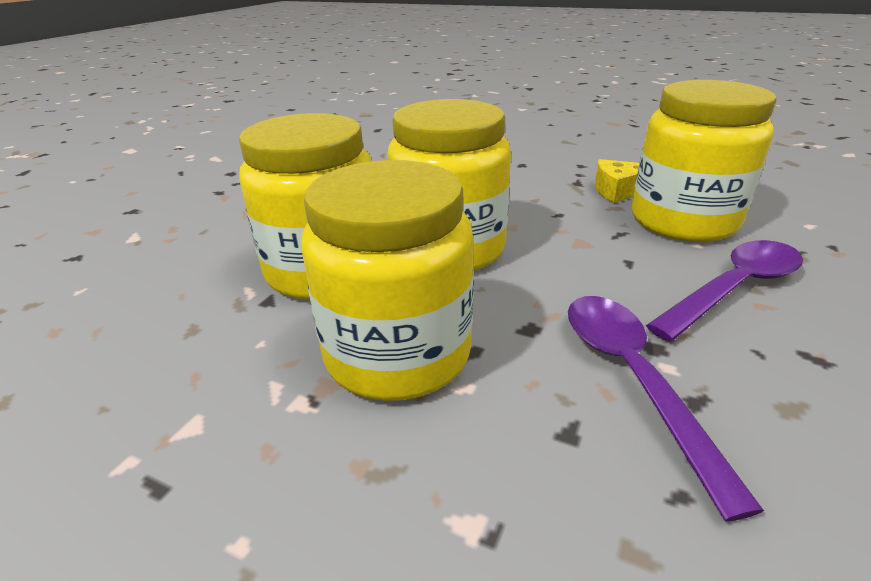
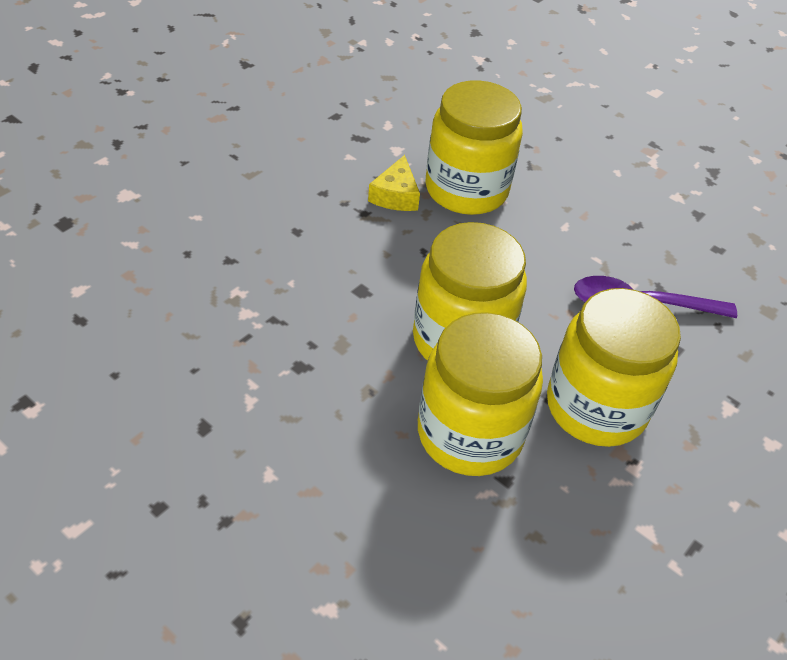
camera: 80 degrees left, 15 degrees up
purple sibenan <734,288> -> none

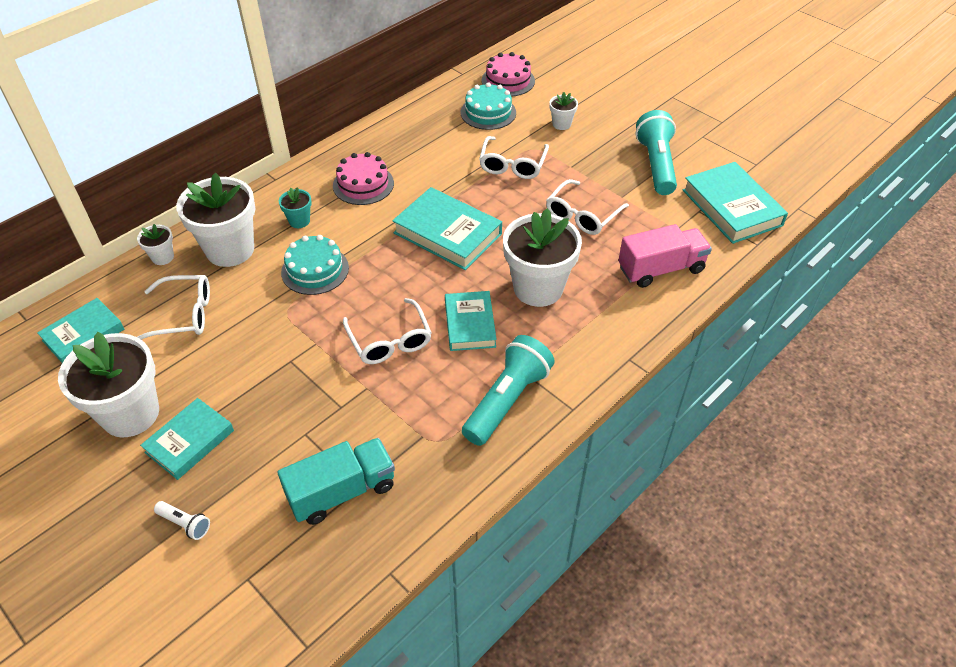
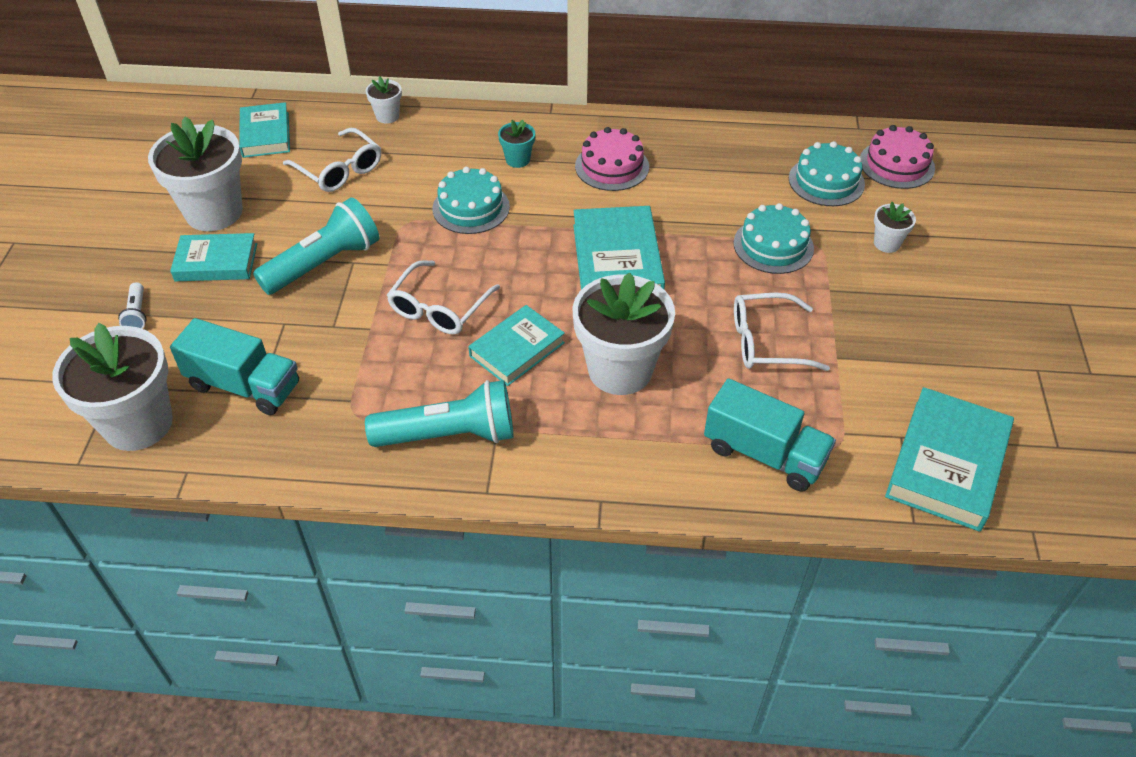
camera: 50 degrees right, 0 degrees up
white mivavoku <230,250> -> white mivavoku <138,424>, move
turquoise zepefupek <83,335> -> turquoise zepefupek <265,134>, 75 degrees clockwise
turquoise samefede <656,165> -> turquoise samefede <324,263>, move
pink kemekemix <661,269> -> turquoise kemekemix <764,454>
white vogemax <513,164> -> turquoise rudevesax <773,245>

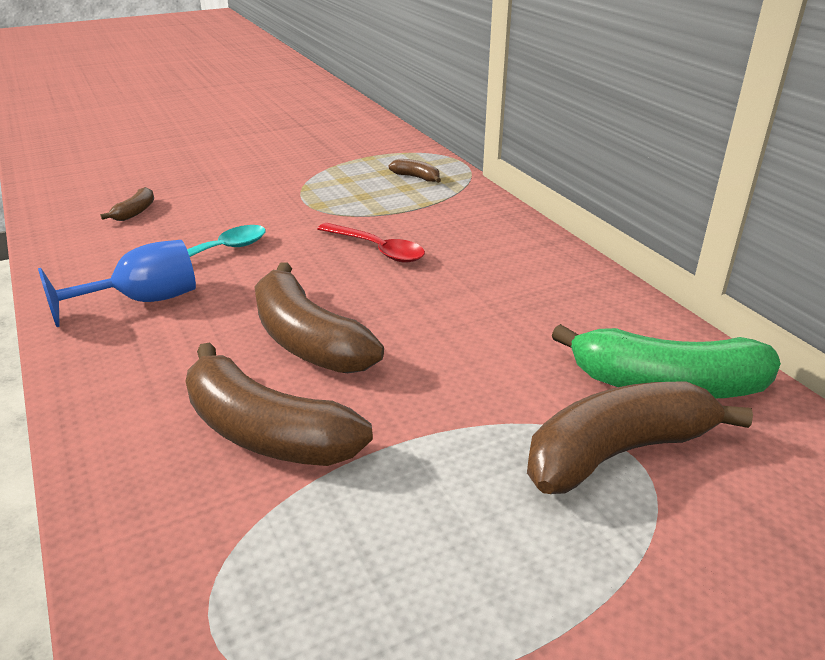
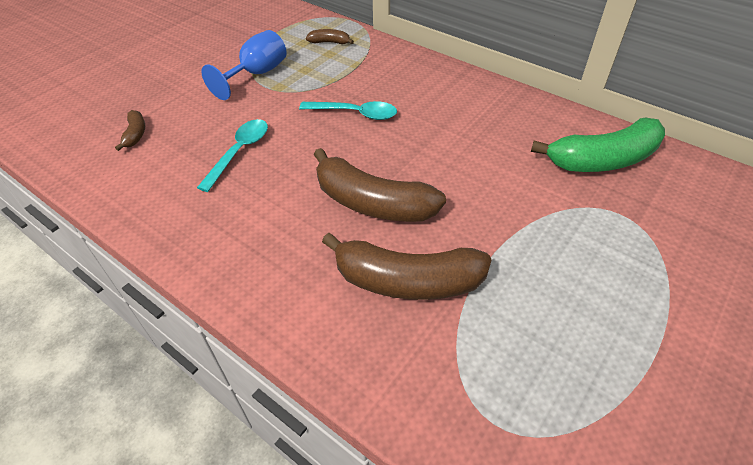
camera: 25 degrees left, 15 degrees up
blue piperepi <143,301> -> blue piperepi <257,74>, move
red sibenan <377,249> -> turquoise sibenan <355,114>
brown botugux <618,452> -> none

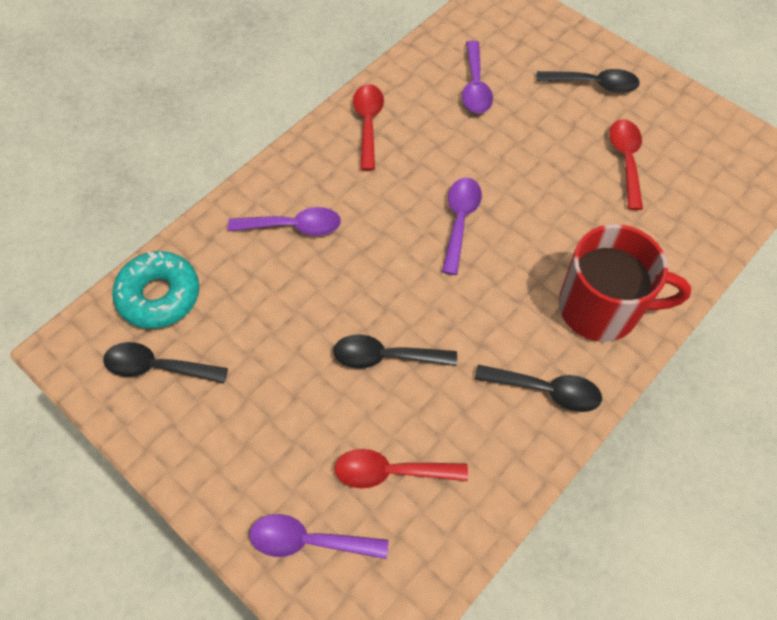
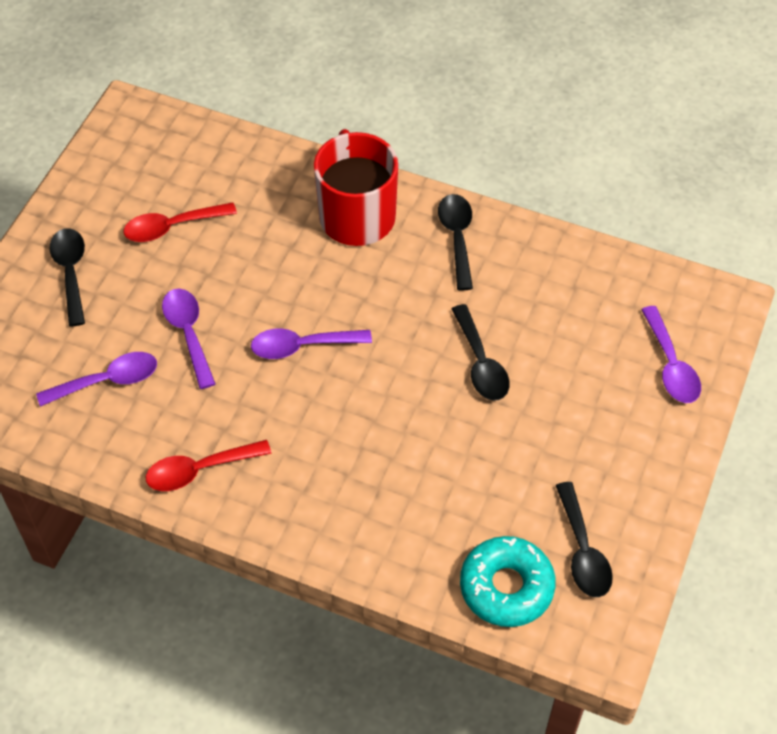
camera: 110 degrees left, 5 degrees down
purple sibenan <294,226> -> purple sibenan <188,333>, move
red sibenan <390,472> -> none

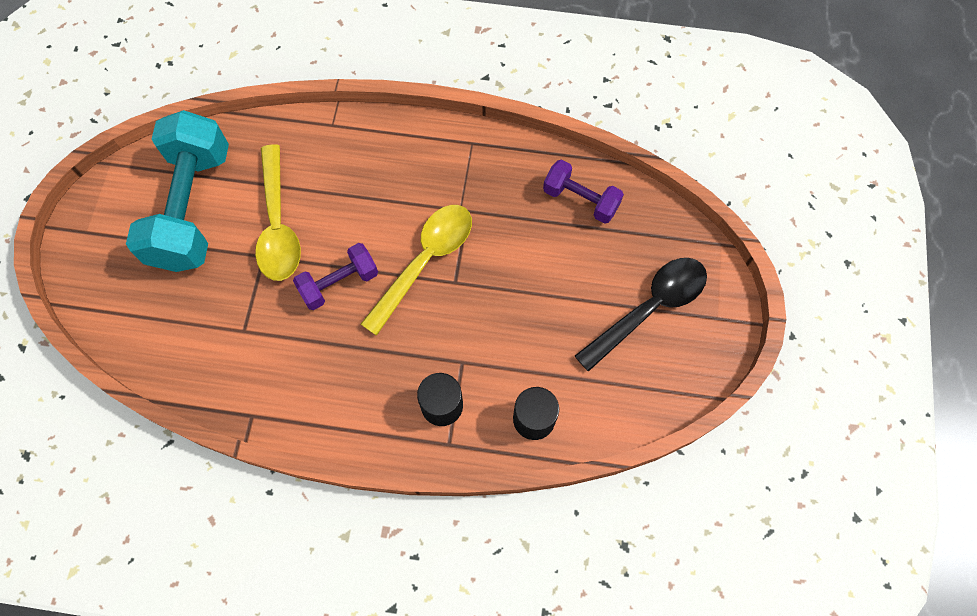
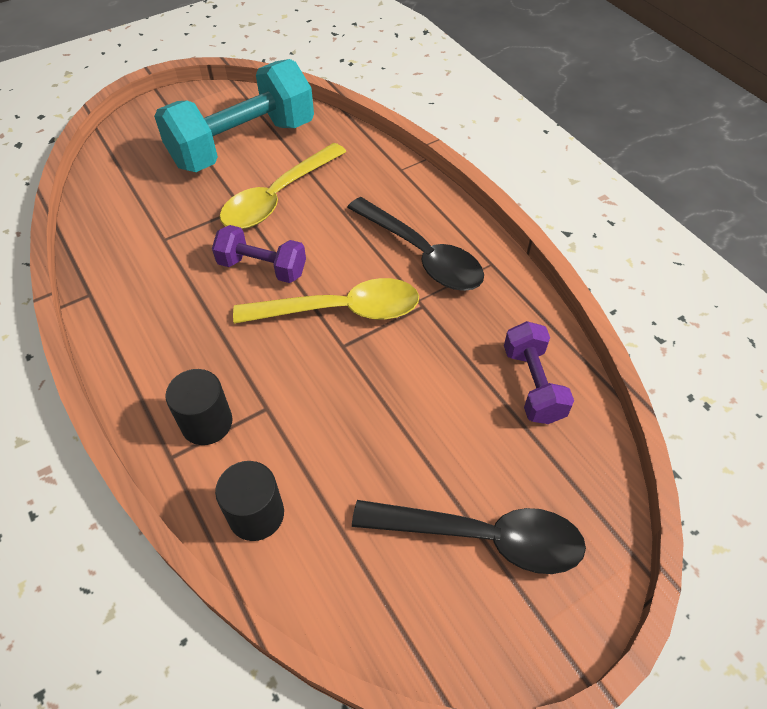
camera: 50 degrees right, 15 degrees down
none -> black sibenan <421,254>

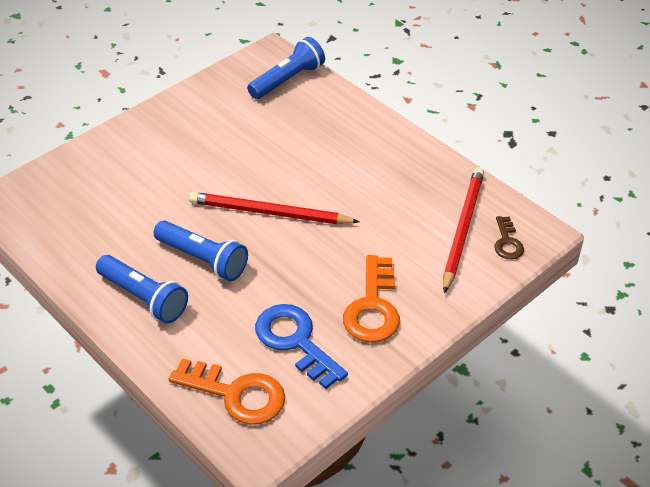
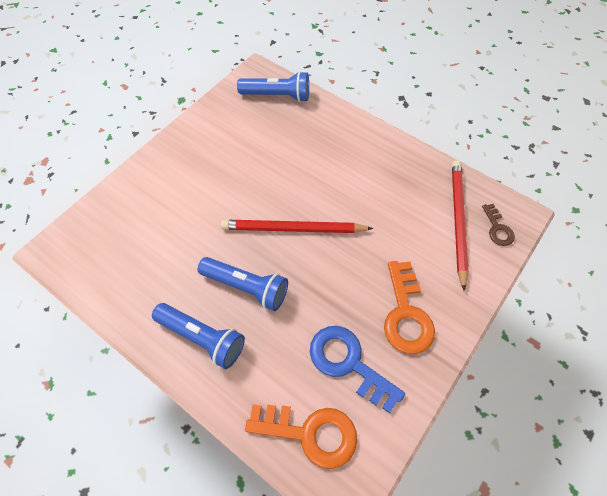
camera: 10 degrees left, 15 degrees up
blue samefede <288,80> -> blue samefede <277,96>, 60 degrees clockwise

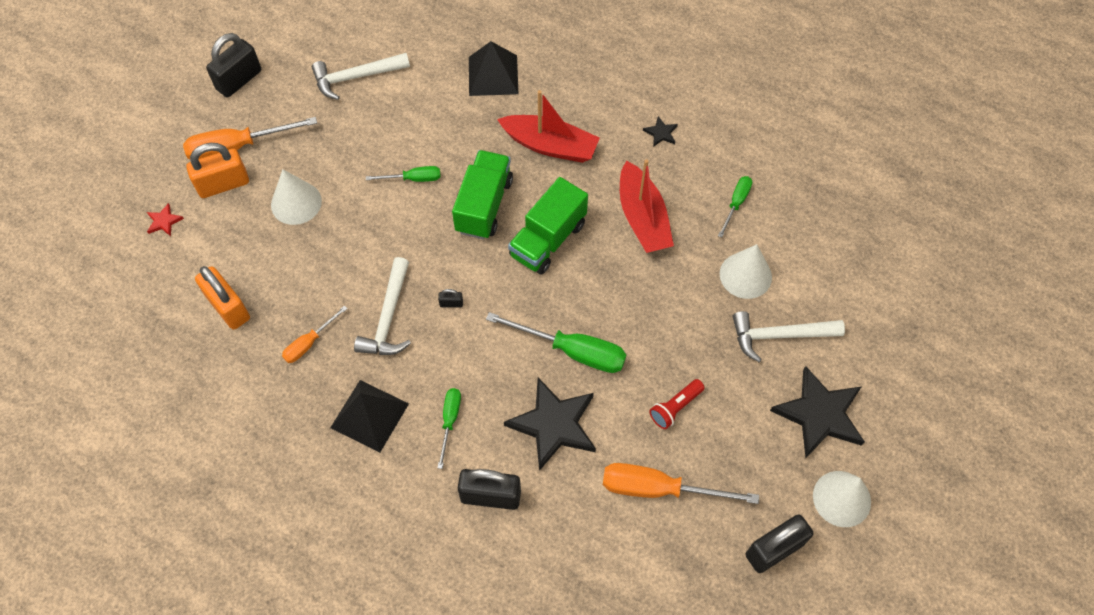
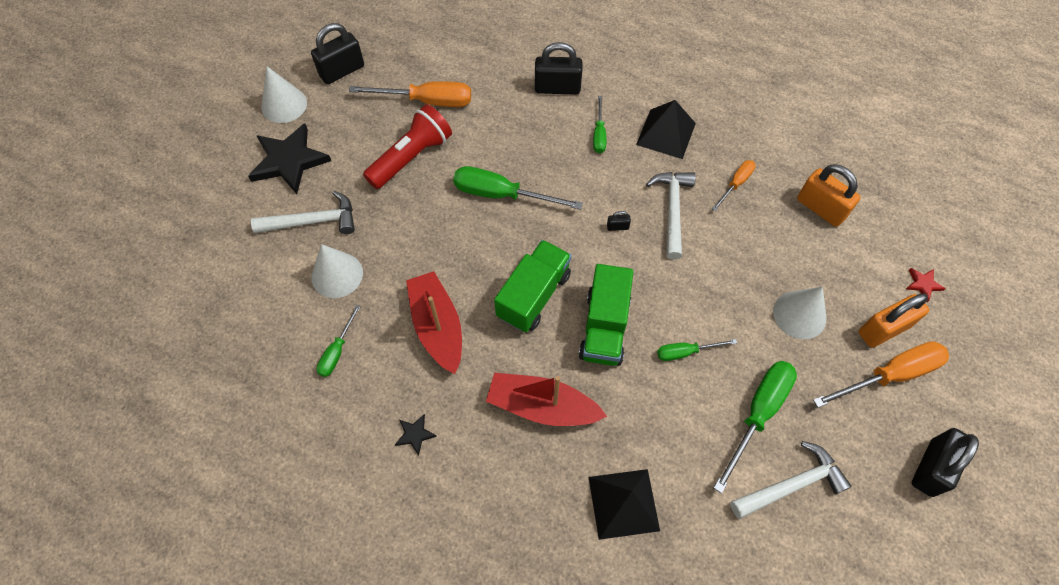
camera: 175 degrees right, 0 degrees up
red samefede <675,407> -> red samefede <411,157>, x1.83
none -> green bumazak <758,414>
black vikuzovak <553,424> -> none

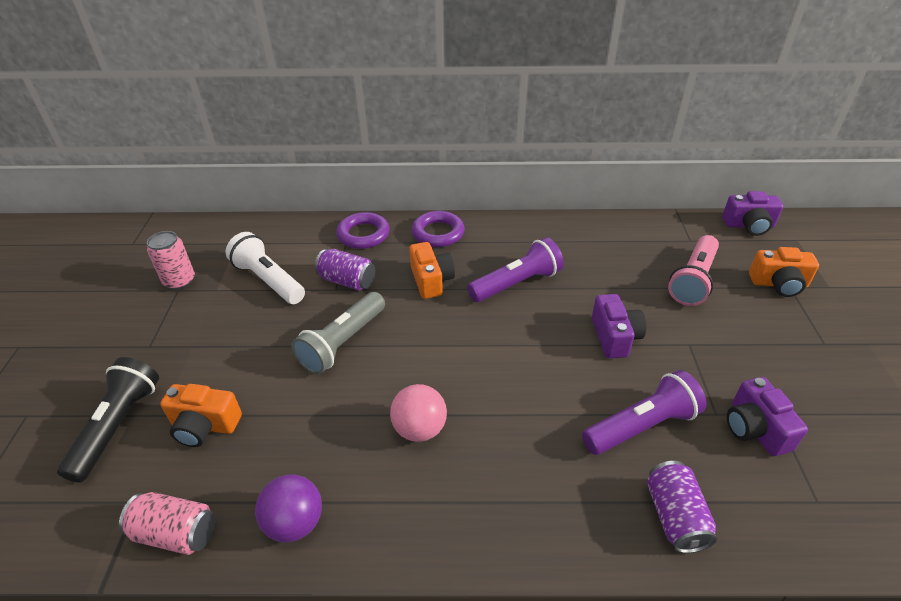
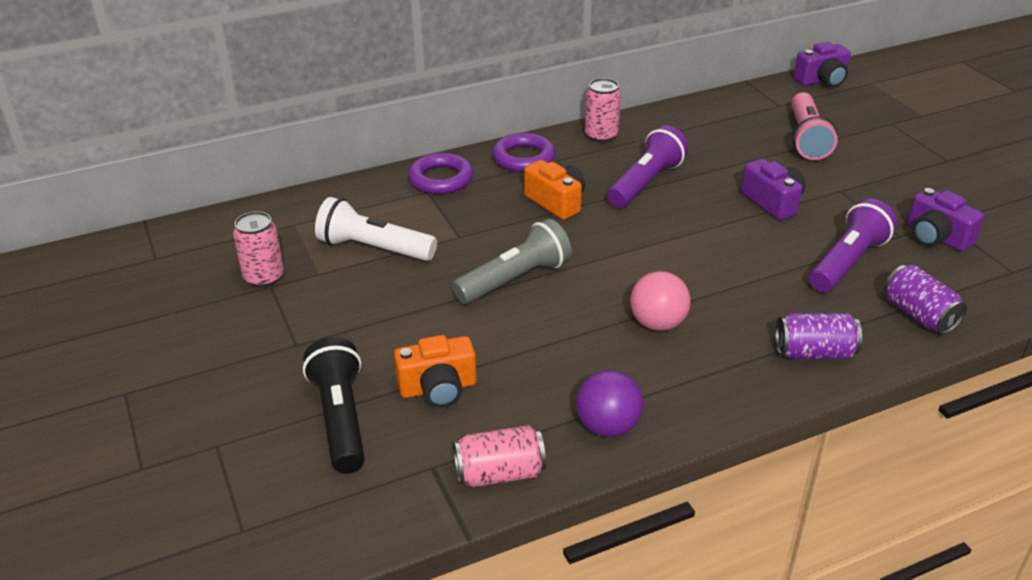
camera: 25 degrees left, 5 degrees down
grey samefede <343,342> -> grey samefede <515,279>, 135 degrees counterclockwise
none -> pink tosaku <601,135>
purple tosaku <347,281> -> purple tosaku <814,353>, move
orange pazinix <778,284> -> none

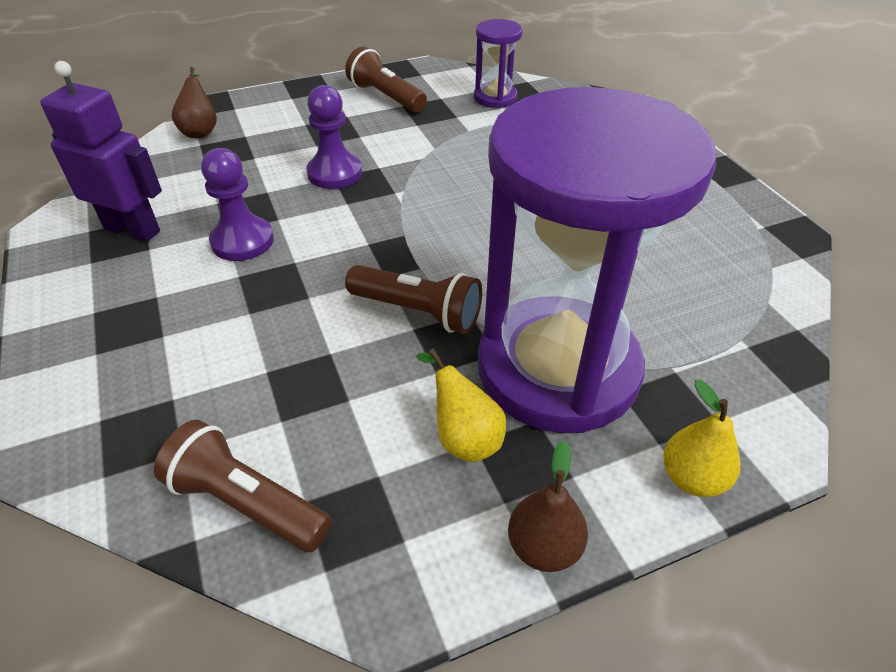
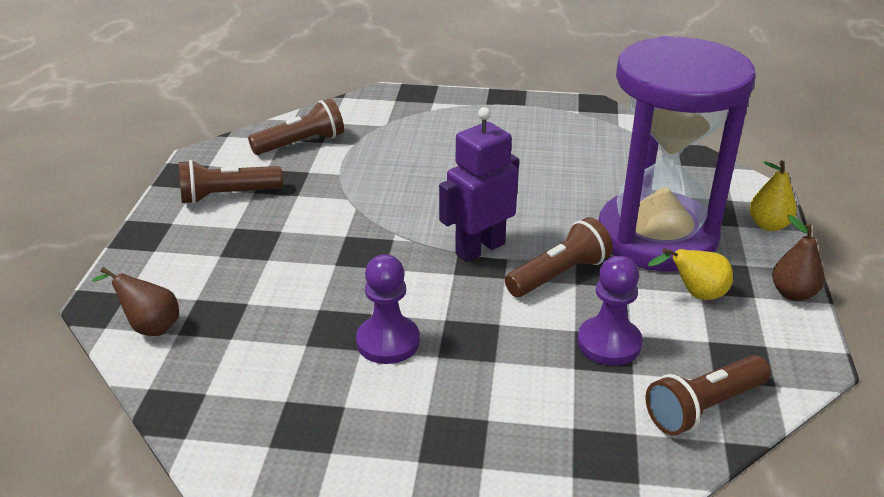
camera: 60 degrees left, 10 degrees down
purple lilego <495,98> -> brown samefede <301,143>
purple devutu <133,230> -> purple devutu <480,248>, move
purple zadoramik <334,173> -> purple zadoramik <609,343>, move

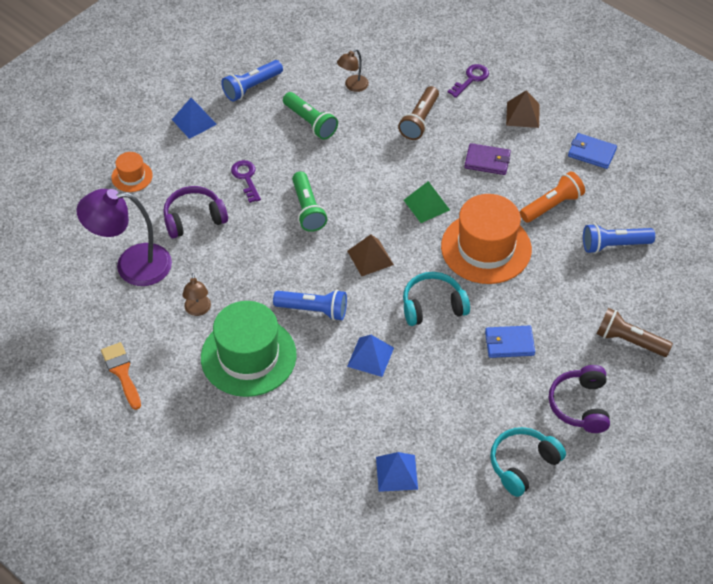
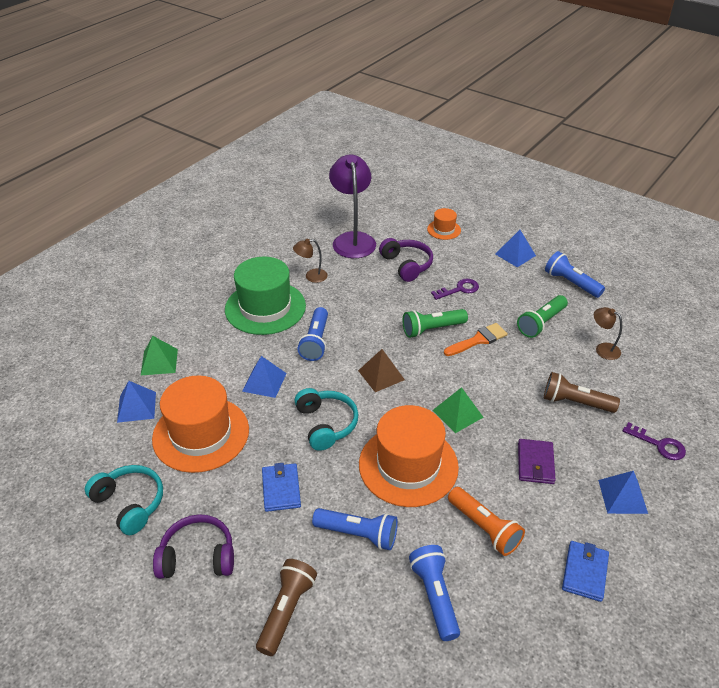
camera: 85 degrees right, 10 degrees down
none -> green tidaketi <159,362>
none -> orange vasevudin <201,434>
none -> blue samefede <358,534>
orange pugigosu <122,372> -> orange pugigosu <478,340>, move
brown tidaketi <523,114> -> blue tidaketi <622,496>

